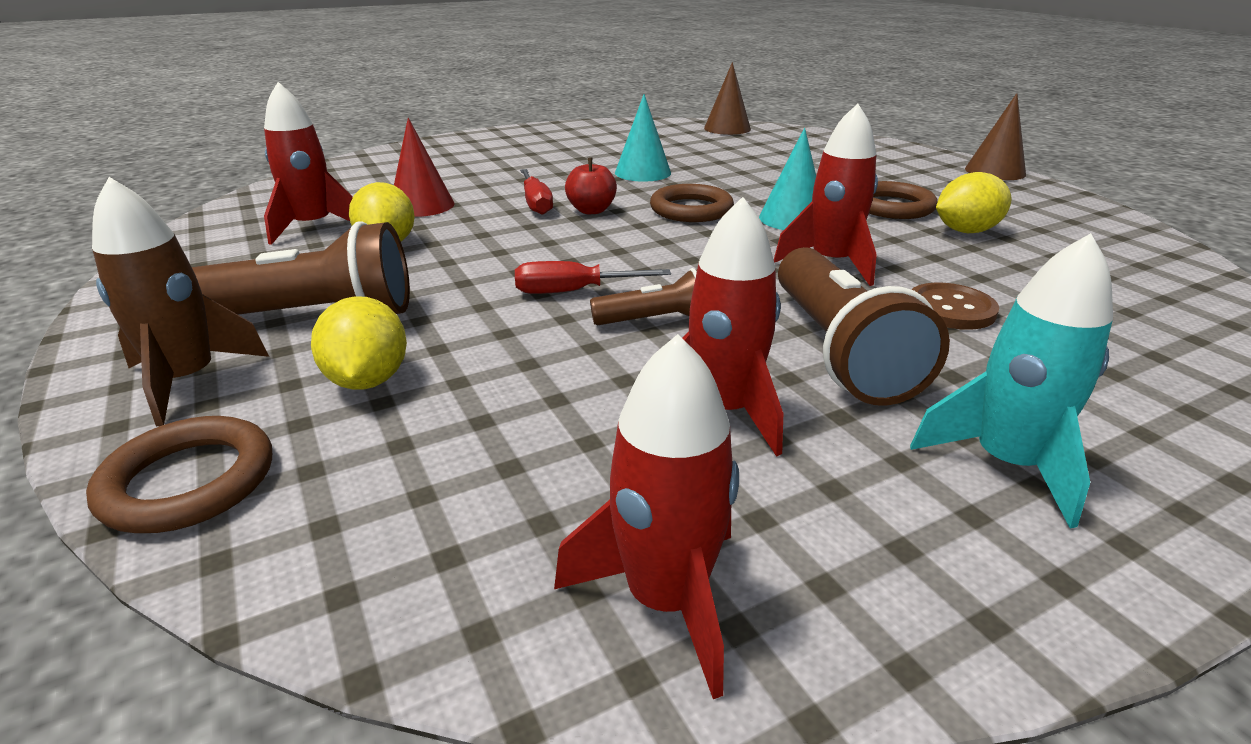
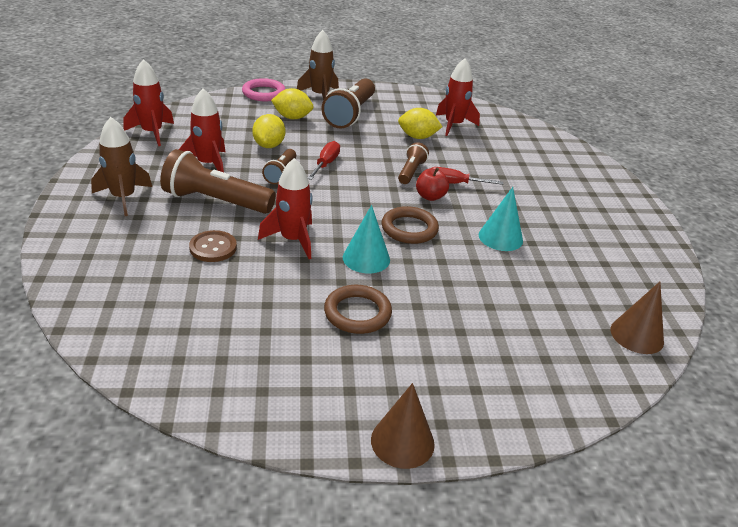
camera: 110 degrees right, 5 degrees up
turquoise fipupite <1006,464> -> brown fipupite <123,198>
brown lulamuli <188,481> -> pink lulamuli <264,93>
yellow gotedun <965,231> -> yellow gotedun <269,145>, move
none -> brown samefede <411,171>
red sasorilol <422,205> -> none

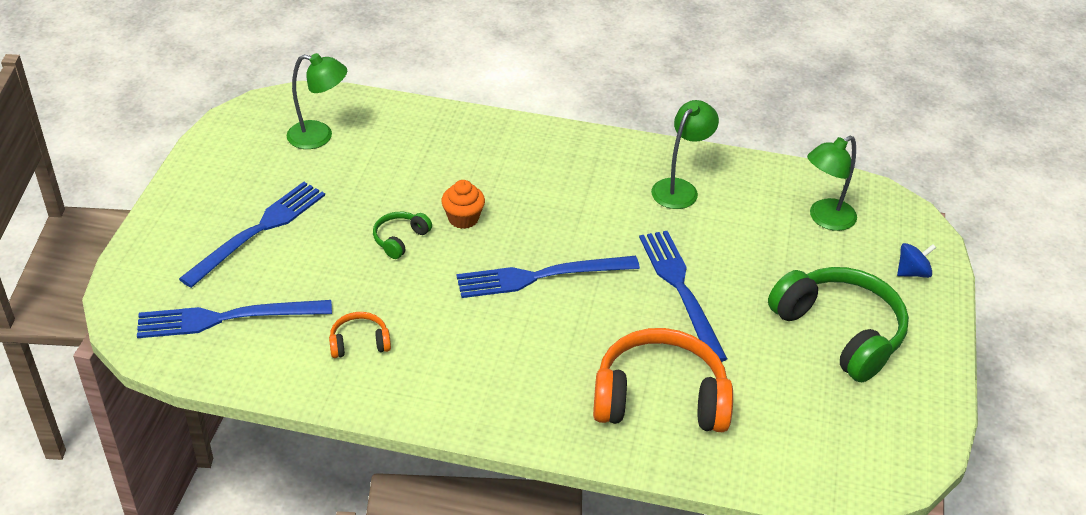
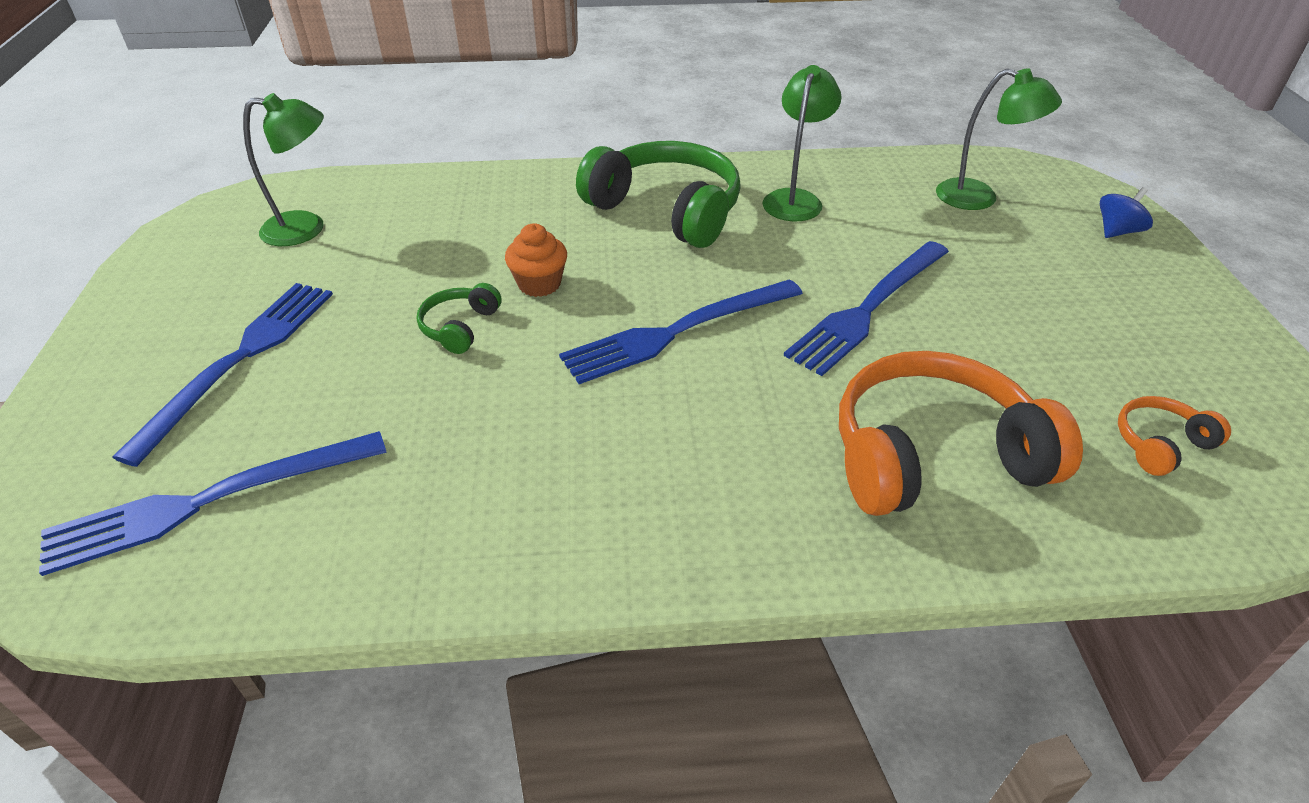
camera: 15 degrees left, 0 degrees up
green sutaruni <839,332> -> green sutaruni <666,210>, move
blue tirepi <681,290> -> blue tirepi <868,308>, 105 degrees counterclockwise
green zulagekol <825,219> -> green zulagekol <979,198>, 105 degrees counterclockwise
orange sutaruni <359,343> -> orange sutaruni <1160,444>, move

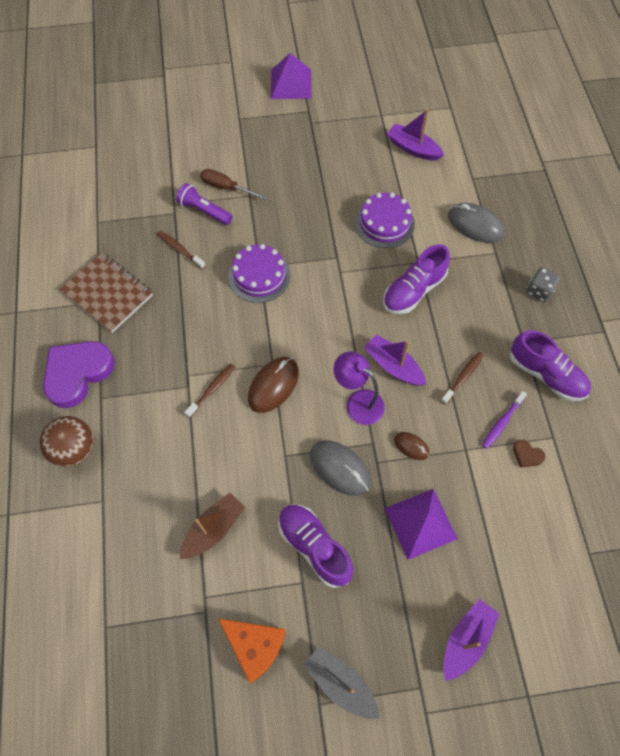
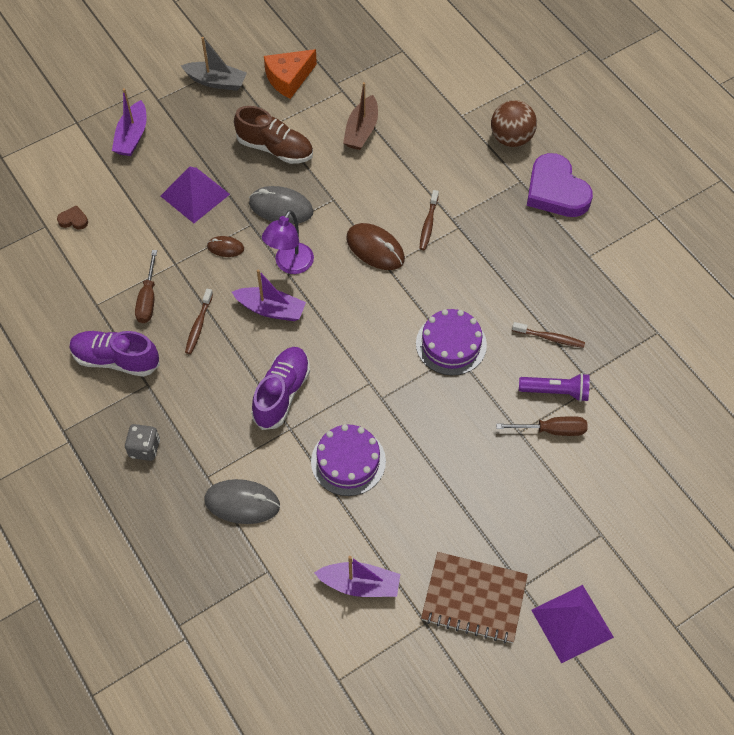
camera: 155 degrees right, 5 degrees down
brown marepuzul <527,455> -> brown marepuzul <73,220>, move
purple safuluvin <502,422> -> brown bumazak <148,299>
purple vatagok <314,546> -> brown vatagok <275,149>
purple zulagekol <358,402> -> purple zulagekol <290,265>, 105 degrees clockwise
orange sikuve <255,646> -> orange sikuve <288,78>, 45 degrees counterclockwise
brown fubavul <273,385> -> brown fubavul <375,249>, 60 degrees counterclockwise
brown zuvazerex <108,293> -> brown zuvazerex <474,599>, move
purple marepuzul <77,373> -> purple marepuzul <556,191>, 135 degrees clockwise

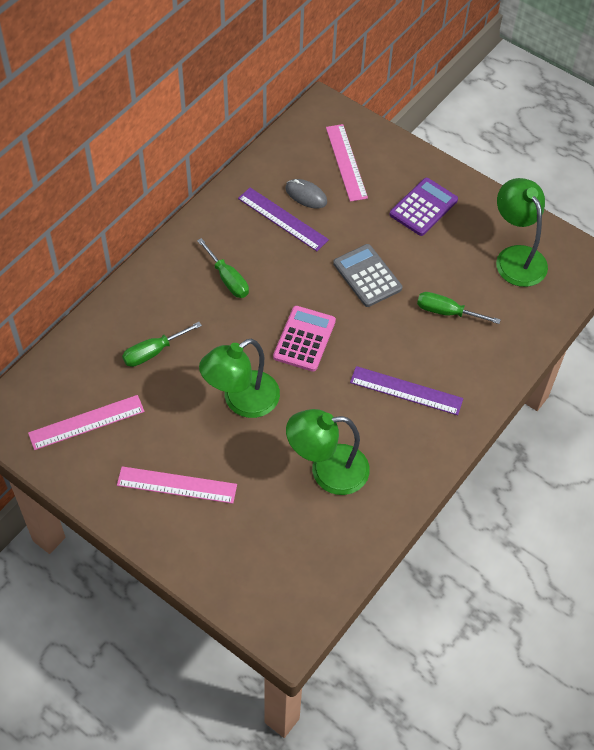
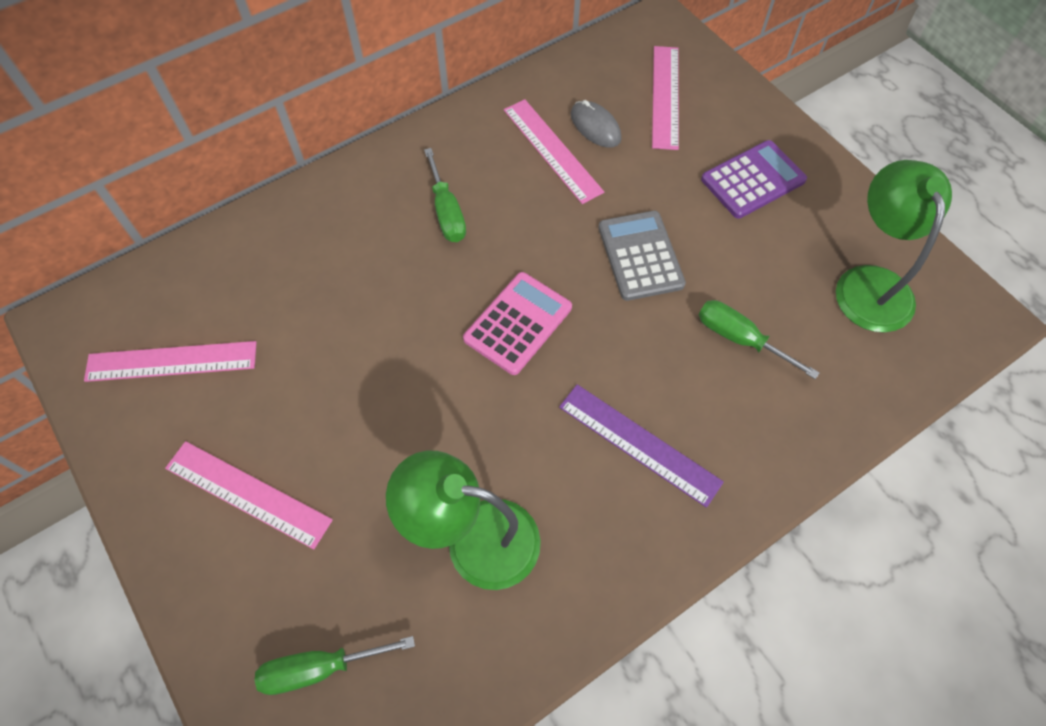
camera: 20 degrees right, 5 degrees up
green bumazak <153,352> -> green bumazak <319,668>, move
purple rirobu <282,219> -> pink rirobu <552,150>
green zulagekol <241,401> -> none

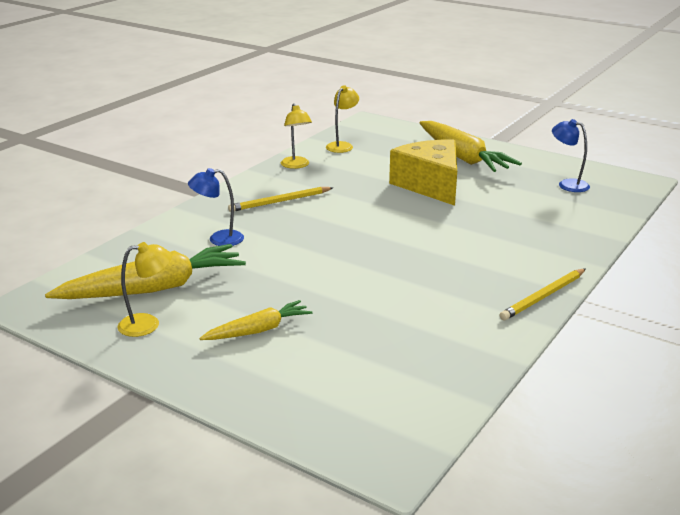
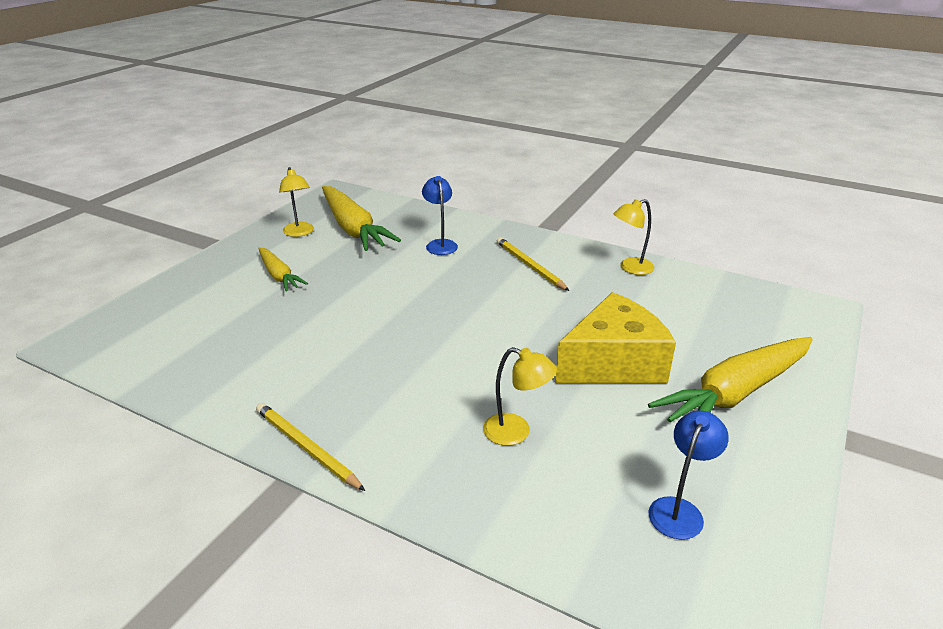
camera: 85 degrees right, 5 degrees up
yellow zulagekol <342,145> -> yellow zulagekol <516,432>, move

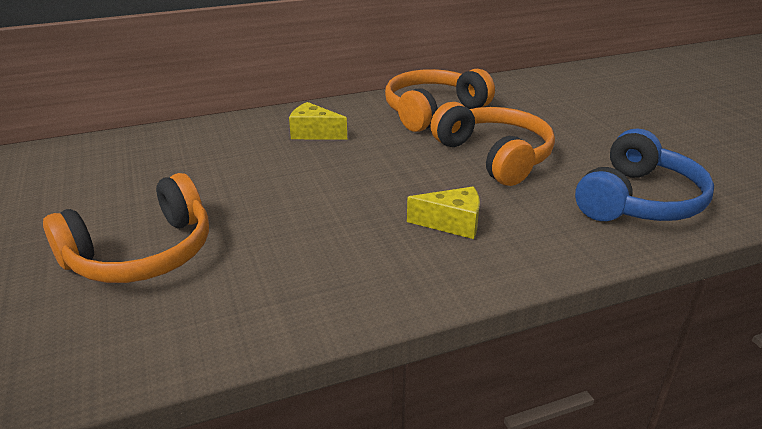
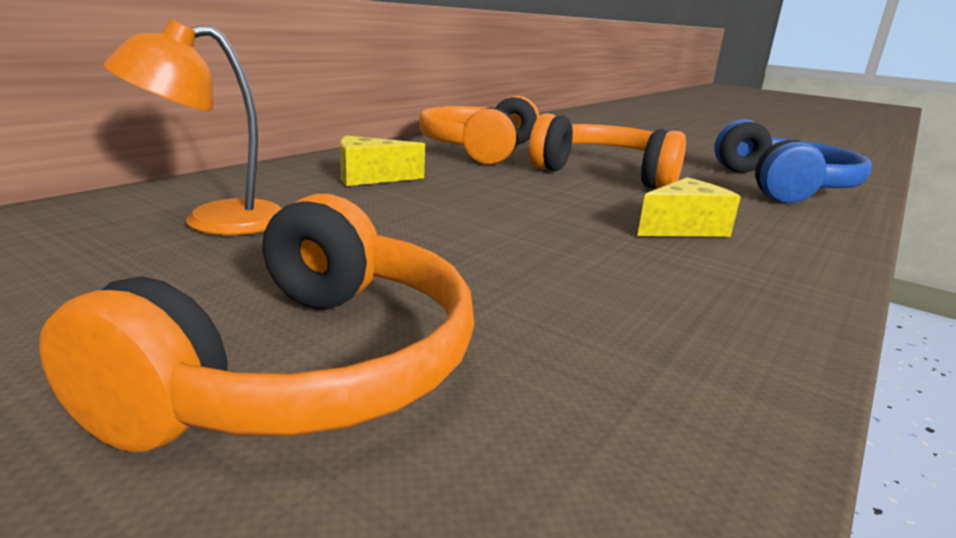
camera: 35 degrees left, 10 degrees down
none -> orange zulagekol <214,221>

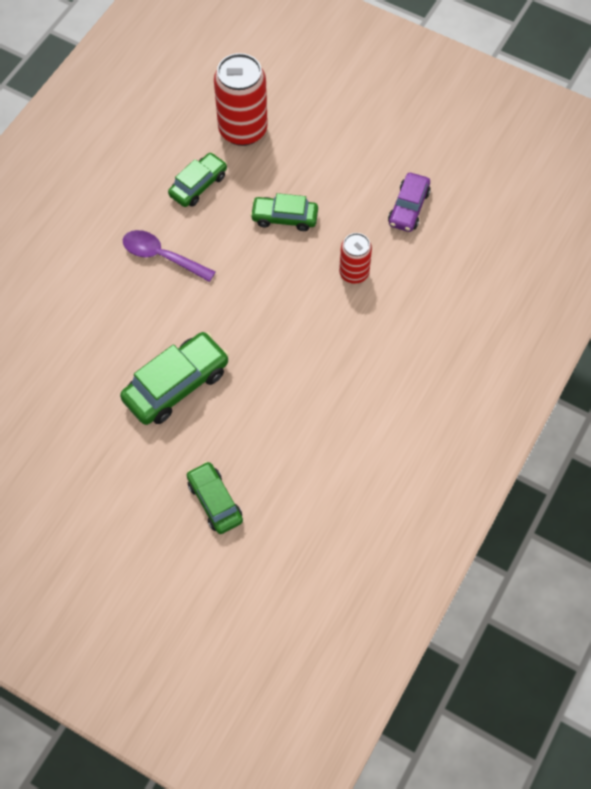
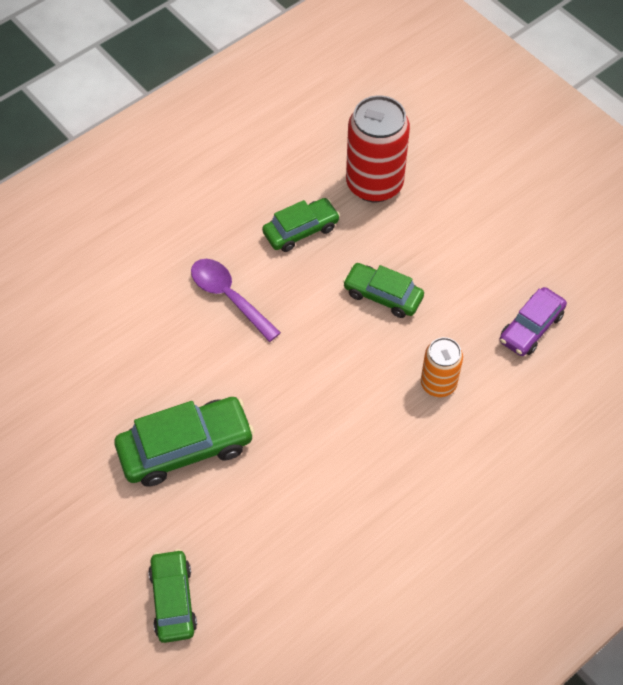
camera: 20 degrees right, 5 degrees down
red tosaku <354,273> -> orange tosaku <438,383>

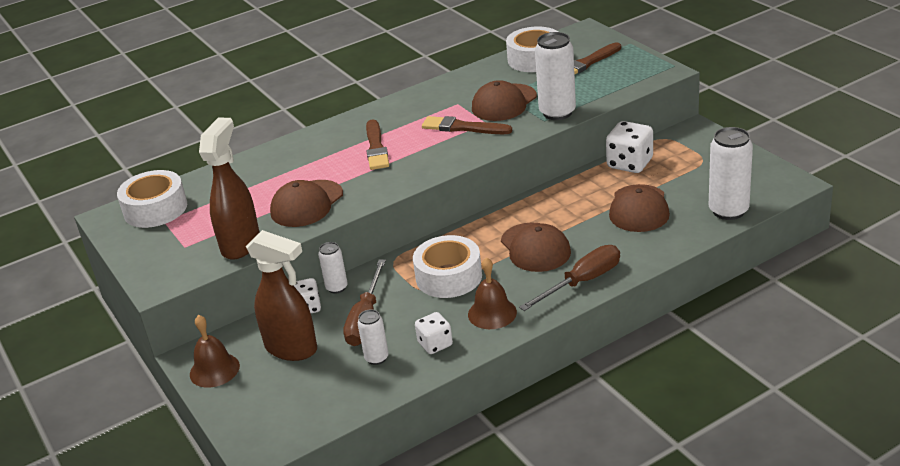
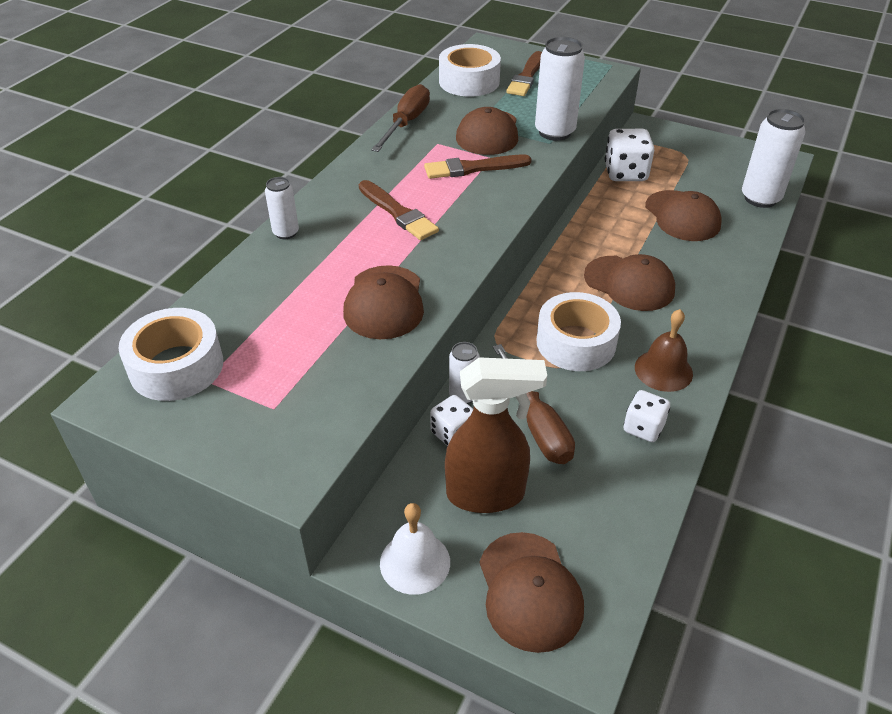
camera: 35 degrees left, 10 degrees up
white tosaku <376,358> -> white tosaku <286,233>, move
brown bumazak <582,282> -> brown bumazak <406,123>, move
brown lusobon <214,370> -> white lusobon <415,562>
none -> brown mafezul <529,591>
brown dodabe <241,244> -> none

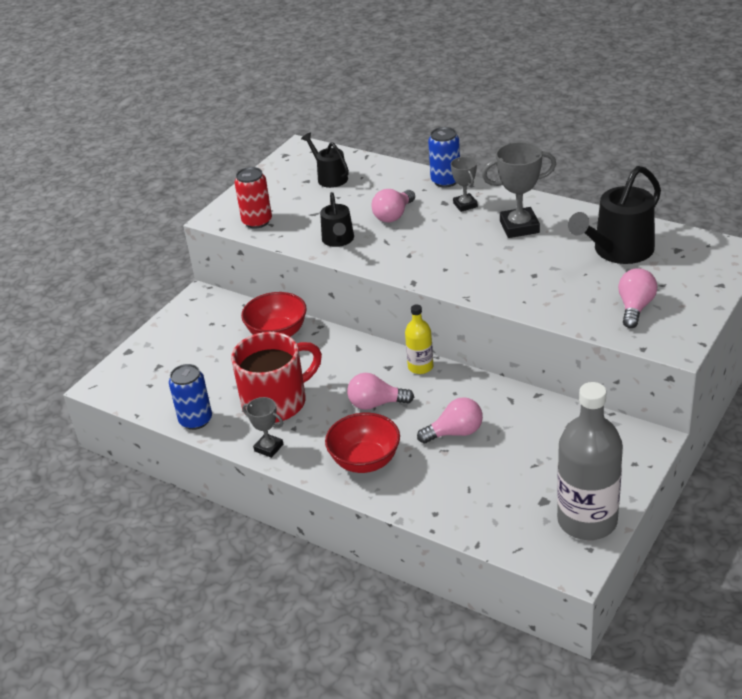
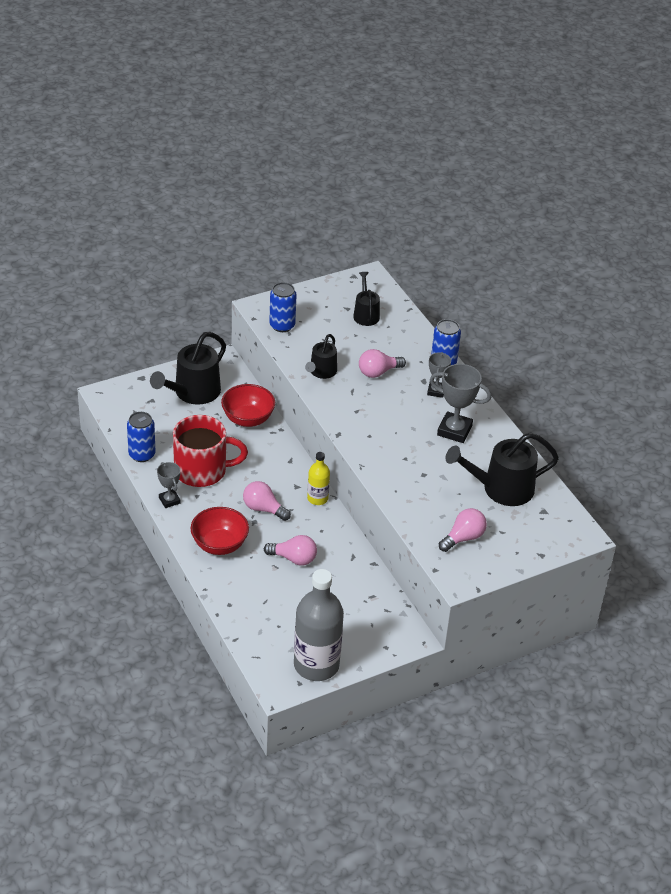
camera: 25 degrees right, 5 degrees up
none -> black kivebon <193,392>
red tosaku <257,221> -> blue tosaku <282,325>

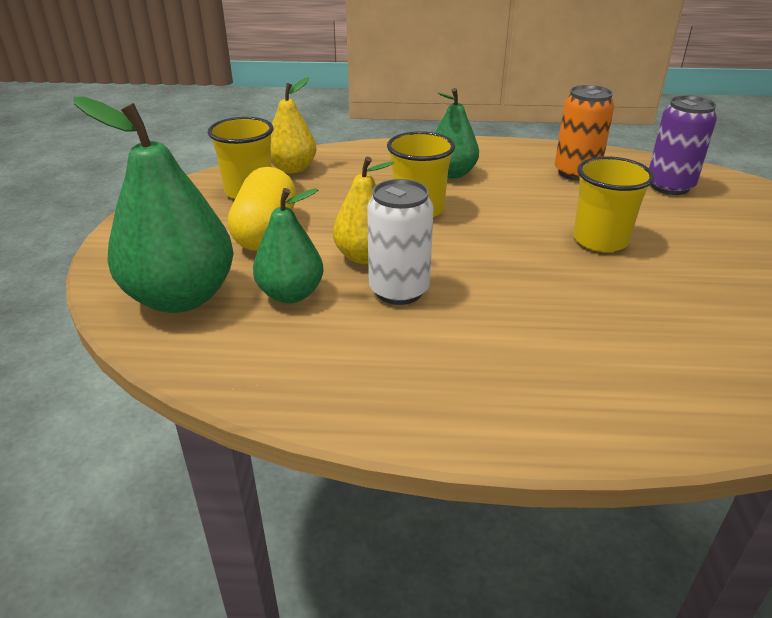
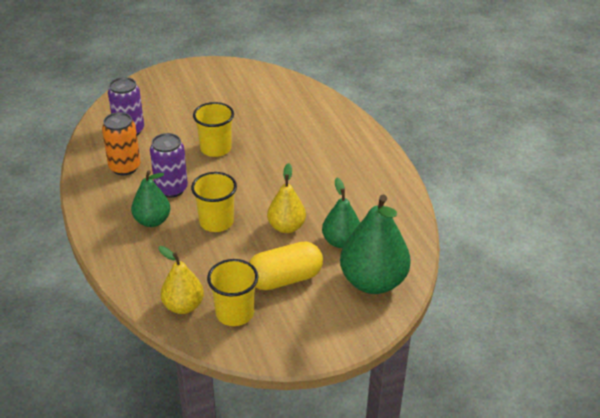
camera: 115 degrees left, 5 degrees up
none -> purple tosaku <171,189>
white tosaku <399,290> -> none

